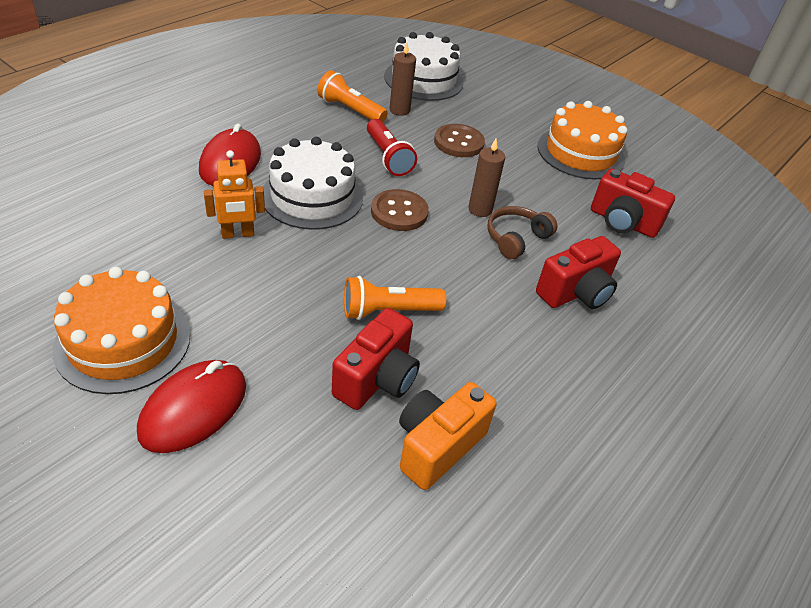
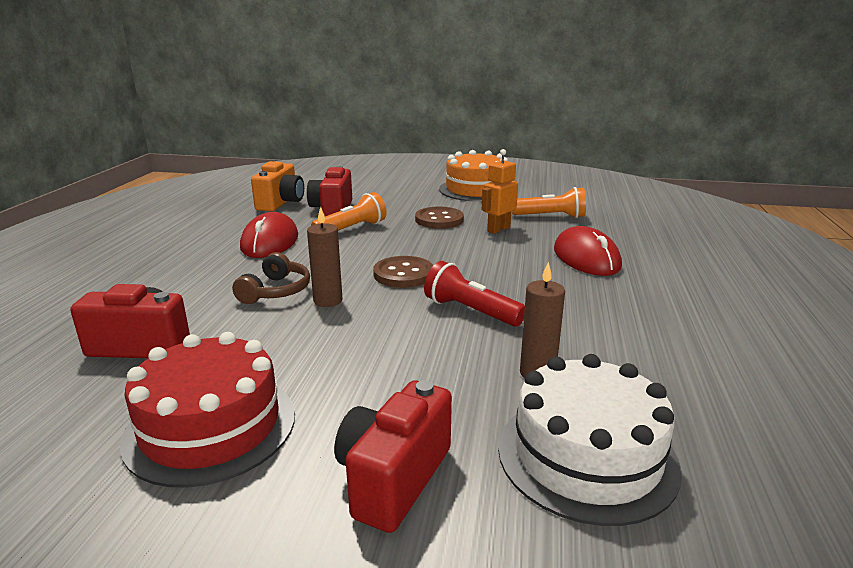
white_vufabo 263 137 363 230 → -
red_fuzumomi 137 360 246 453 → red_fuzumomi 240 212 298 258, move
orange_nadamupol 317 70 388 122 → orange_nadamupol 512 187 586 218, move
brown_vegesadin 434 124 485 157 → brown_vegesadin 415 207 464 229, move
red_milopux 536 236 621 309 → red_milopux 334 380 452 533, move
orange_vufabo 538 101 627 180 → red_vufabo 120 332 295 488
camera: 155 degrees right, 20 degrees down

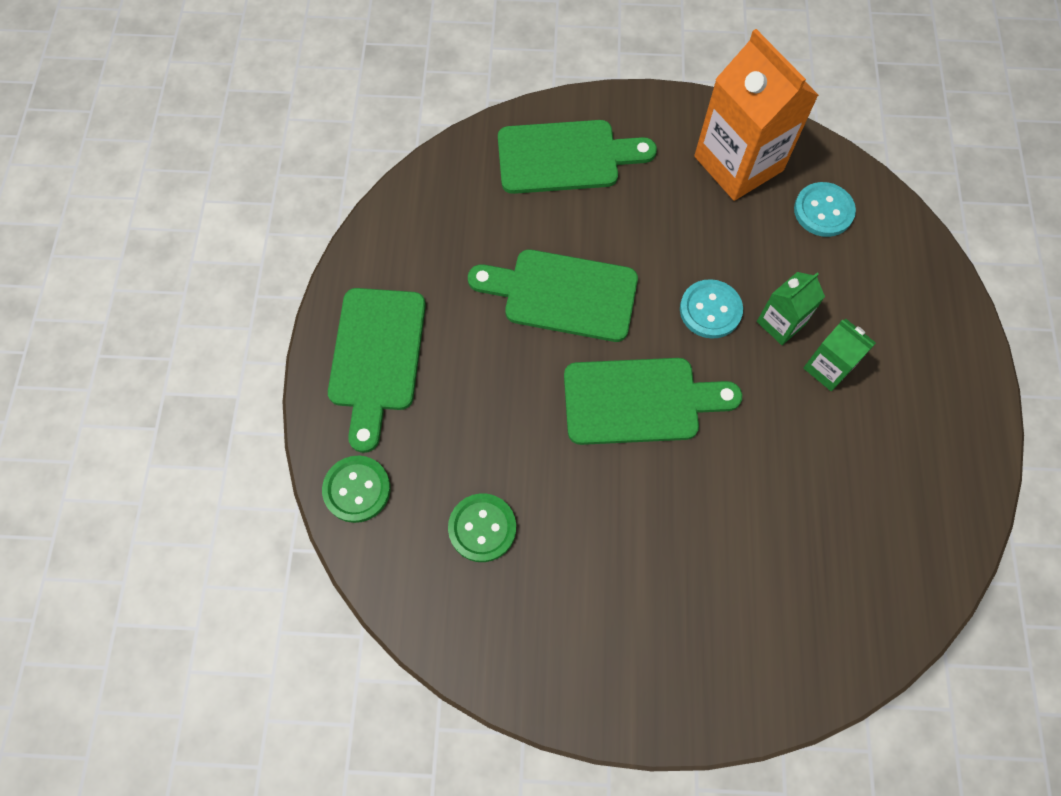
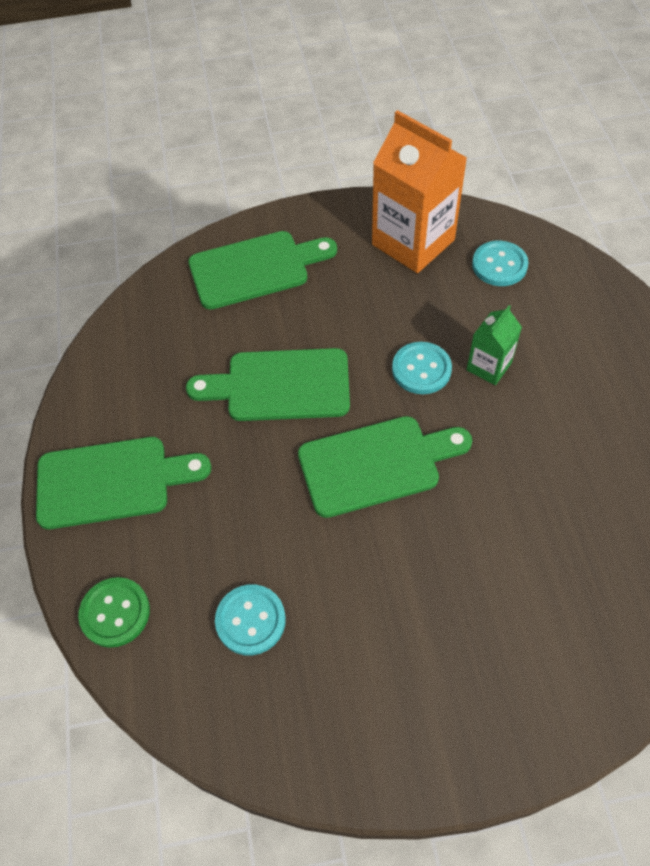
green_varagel 803 319 876 391 → -
green_vegesadin 448 493 516 562 → turquoise_vegesadin 215 584 286 656
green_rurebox 328 288 426 453 → green_rurebox 36 437 211 529, 90 degrees counterclockwise
camera: 10 degrees left, 10 degrees down

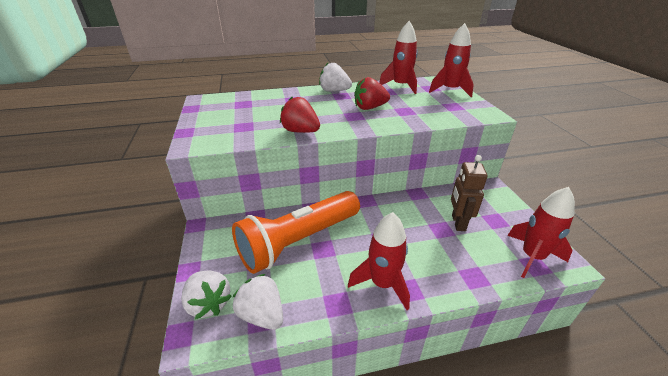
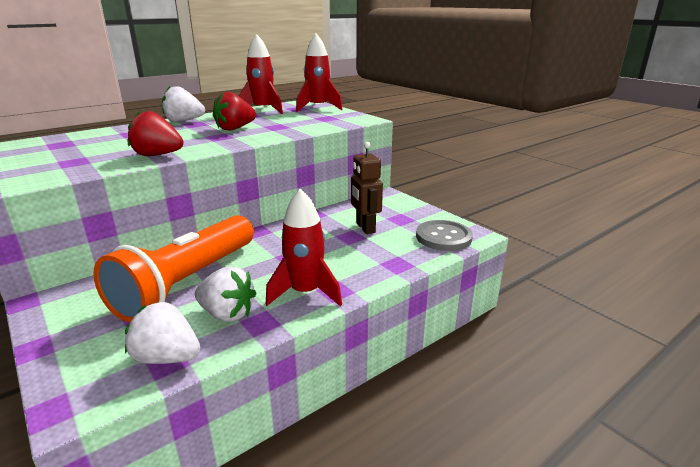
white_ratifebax 181 271 232 319 → white_ratifebax 195 266 257 322, move
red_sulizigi 507 187 575 278 → grey_vegesadin 416 220 473 251
camera: 25 degrees left, 10 degrees down

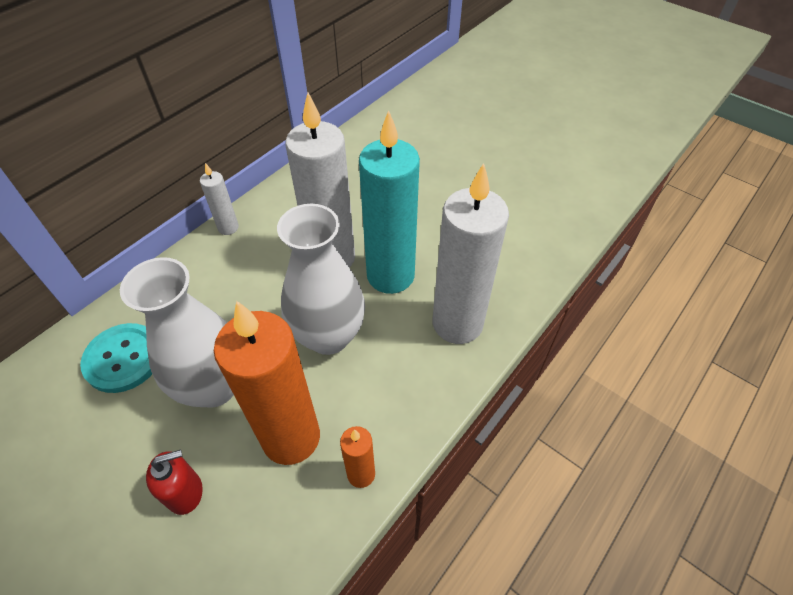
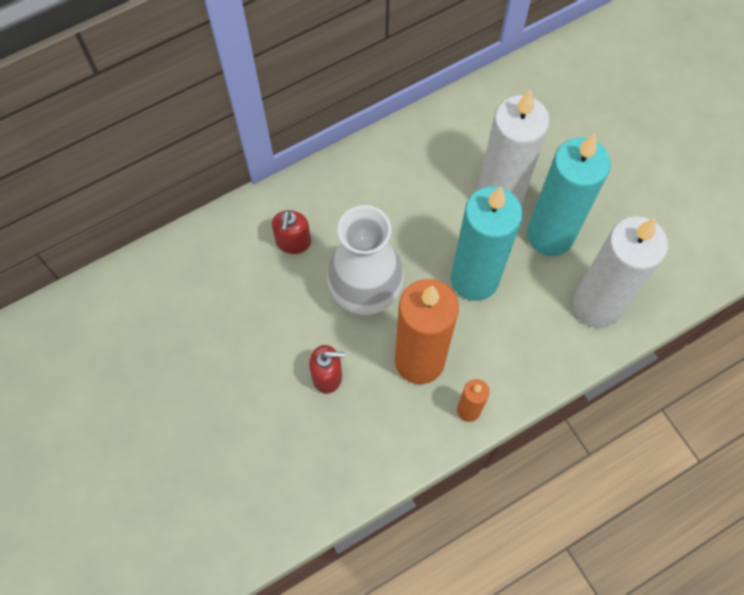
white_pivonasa 200 163 239 235 → -
turquoise_vegesadin 80 323 152 393 → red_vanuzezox 272 210 311 254
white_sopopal 277 204 365 355 → turquoise_pivonasa 451 186 523 301
camera: 20 degrees right, 15 degrees up

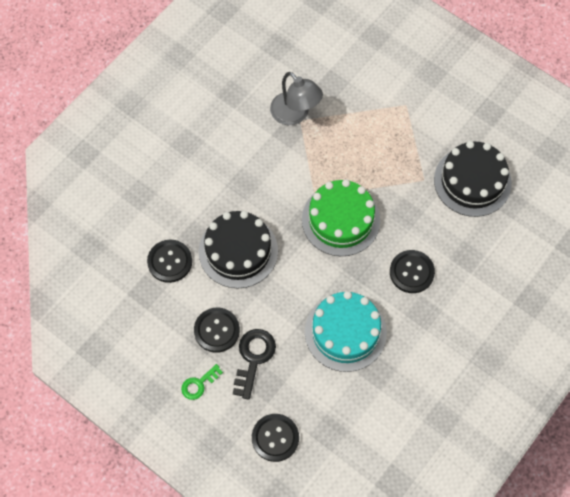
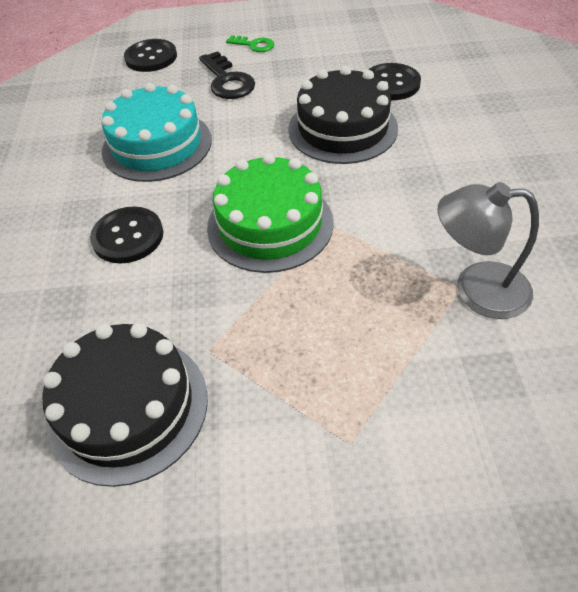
black_vegesadin 194 308 240 353 → -
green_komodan 181 364 223 400 → green_komodan 226 35 274 52, 105 degrees clockwise
camera: 140 degrees right, 15 degrees down

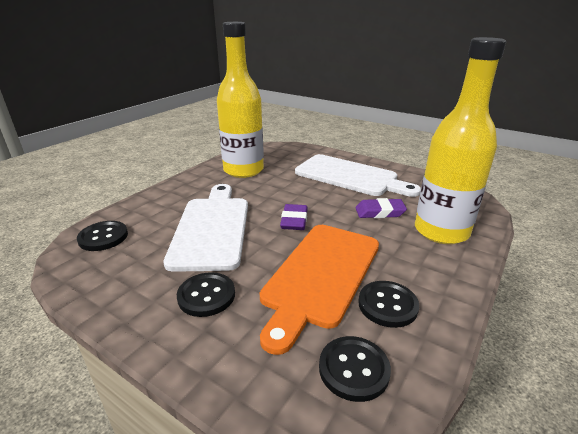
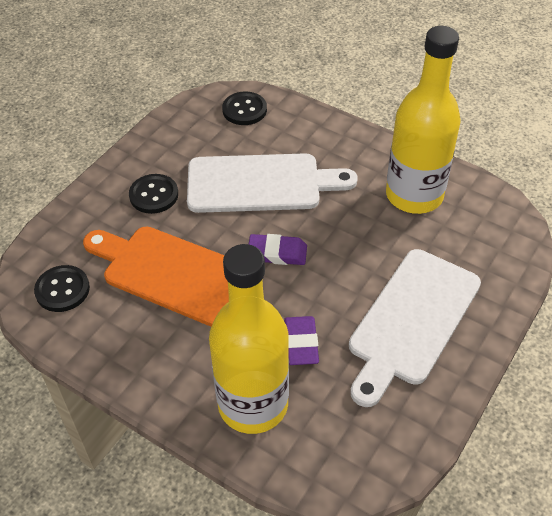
black_vegesadin 358 281 419 328 → -
camera: 90 degrees right, 20 degrees up

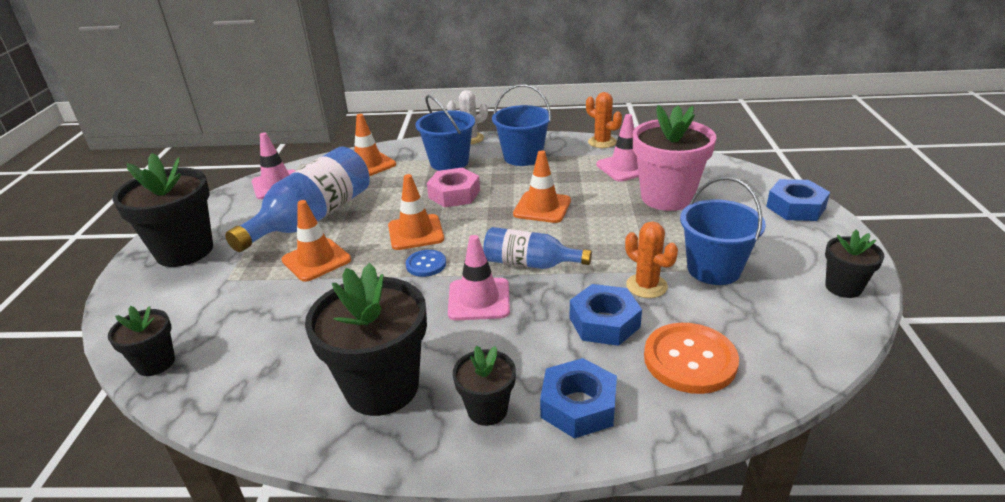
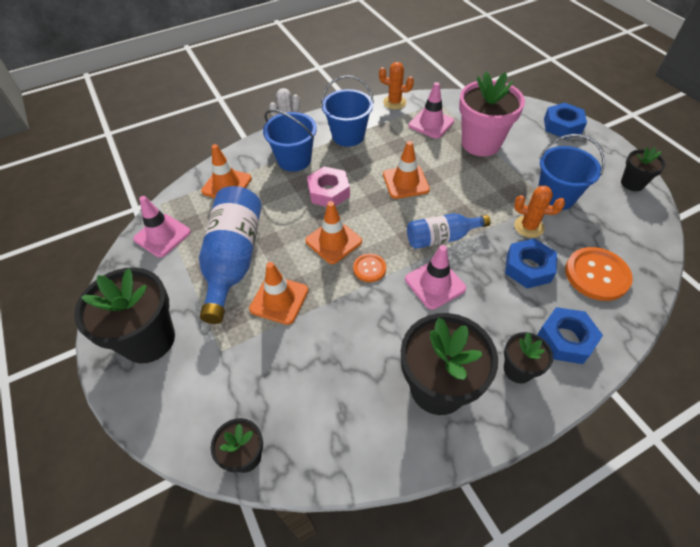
blue_vegesadin 406 250 446 277 → orange_vegesadin 353 253 386 282
camera: 30 degrees left, 20 degrees up

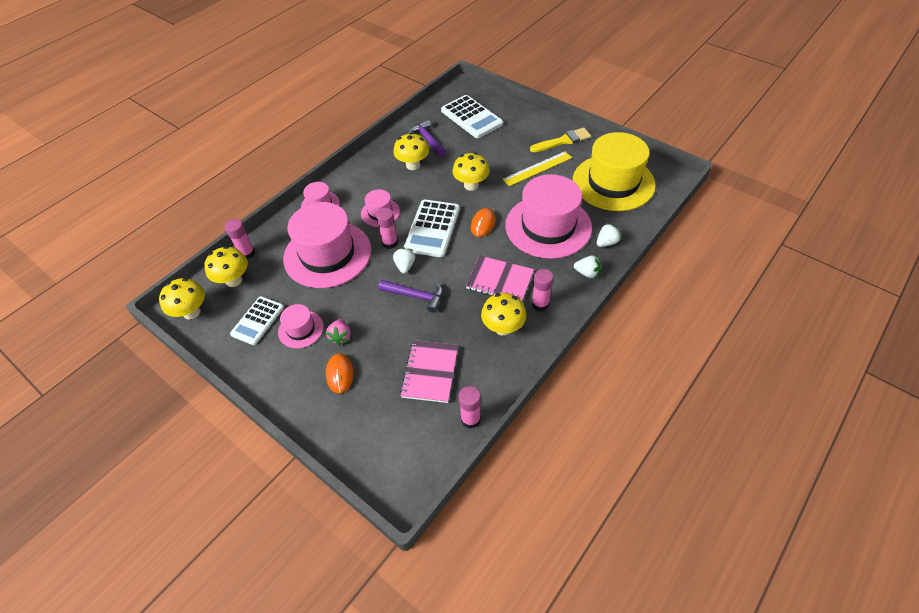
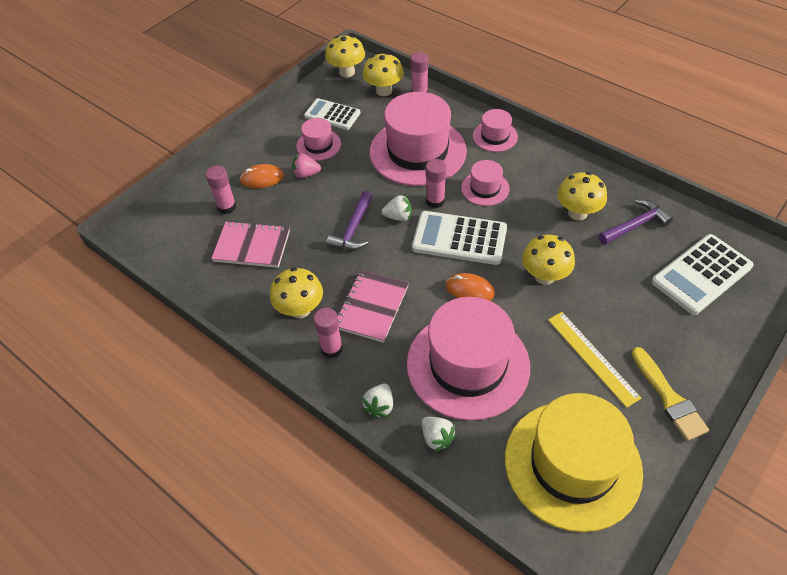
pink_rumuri 459 386 481 429 → pink_rumuri 206 166 236 214, move
camera: 90 degrees right, 0 degrees up

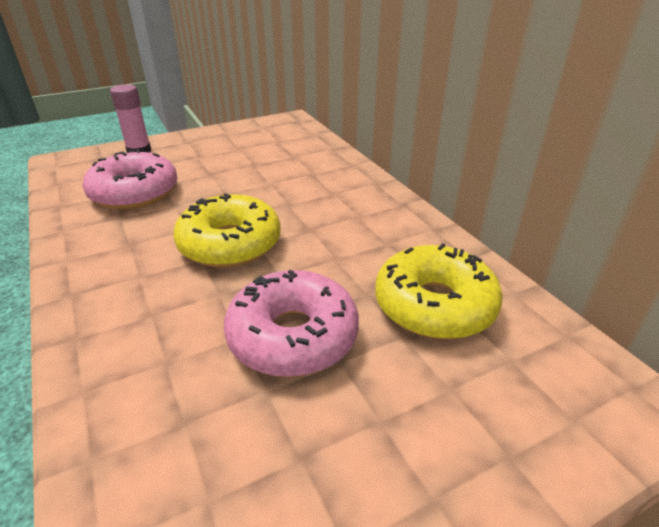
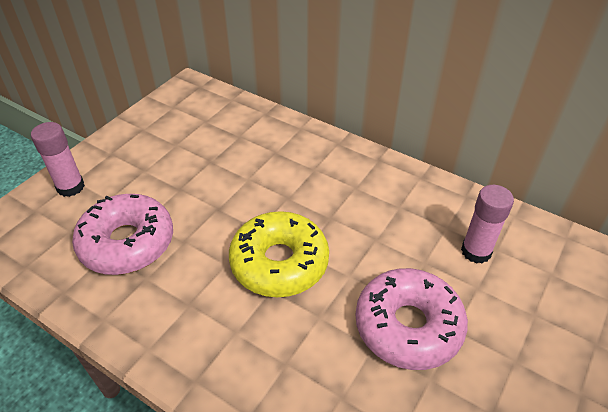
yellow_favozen 375 243 503 340 → pink_rumuri 461 185 514 264
camera: 30 degrees left, 10 degrees up

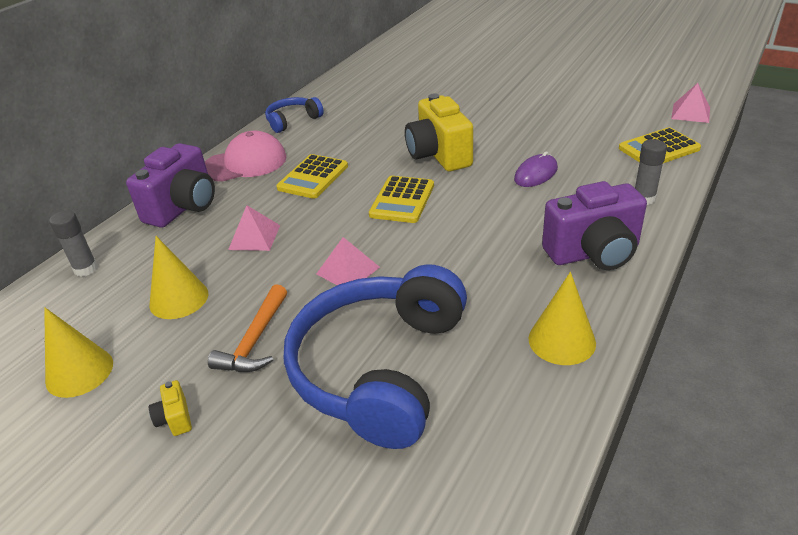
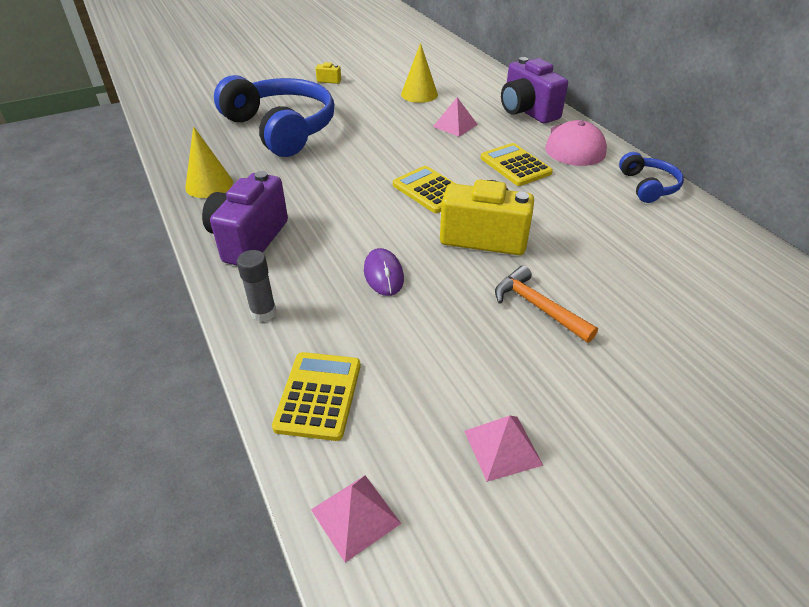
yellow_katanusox 44 307 113 398 → -
grey_rumuri 49 210 98 277 → -
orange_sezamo 208 284 287 372 → orange_sezamo 495 265 598 343, move
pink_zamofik 316 237 380 285 → pink_zamofik 464 415 543 482, move
camera: 120 degrees right, 5 degrees up

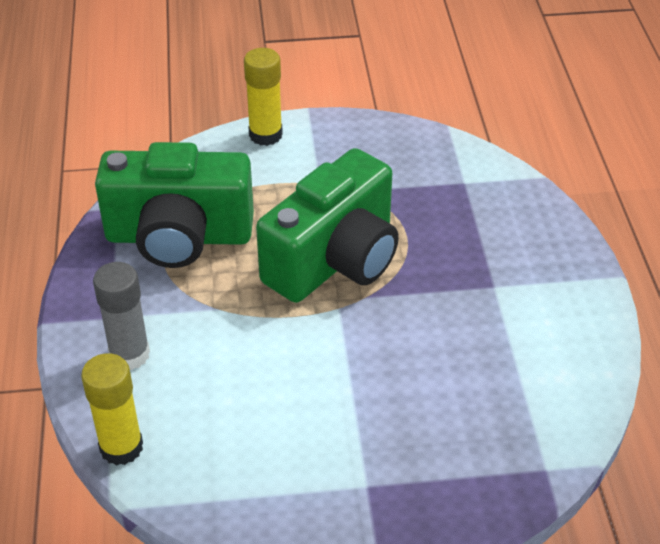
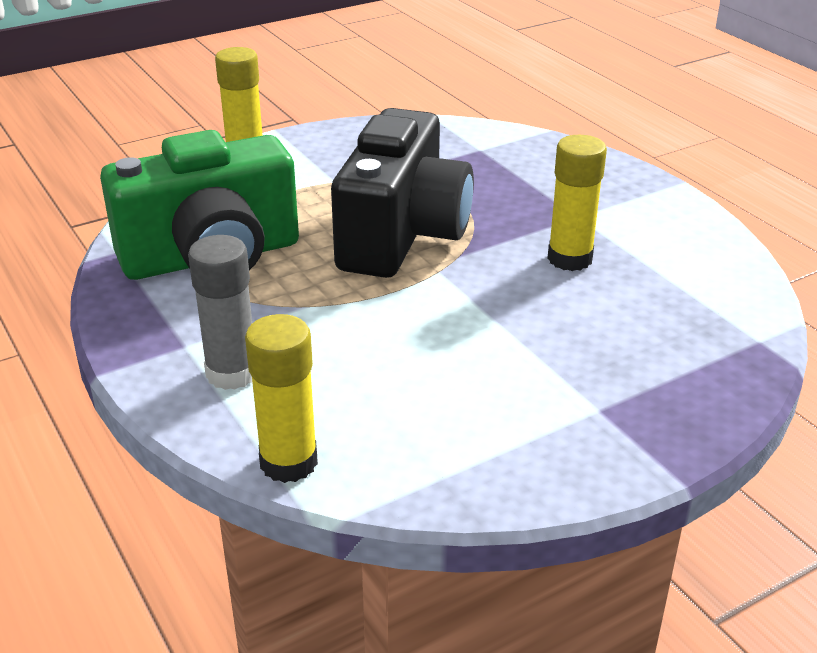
- → yellow_rumuri 547 135 607 271
green_milopux 256 148 399 303 → black_milopux 331 108 474 278
camera: 25 degrees left, 10 degrees down

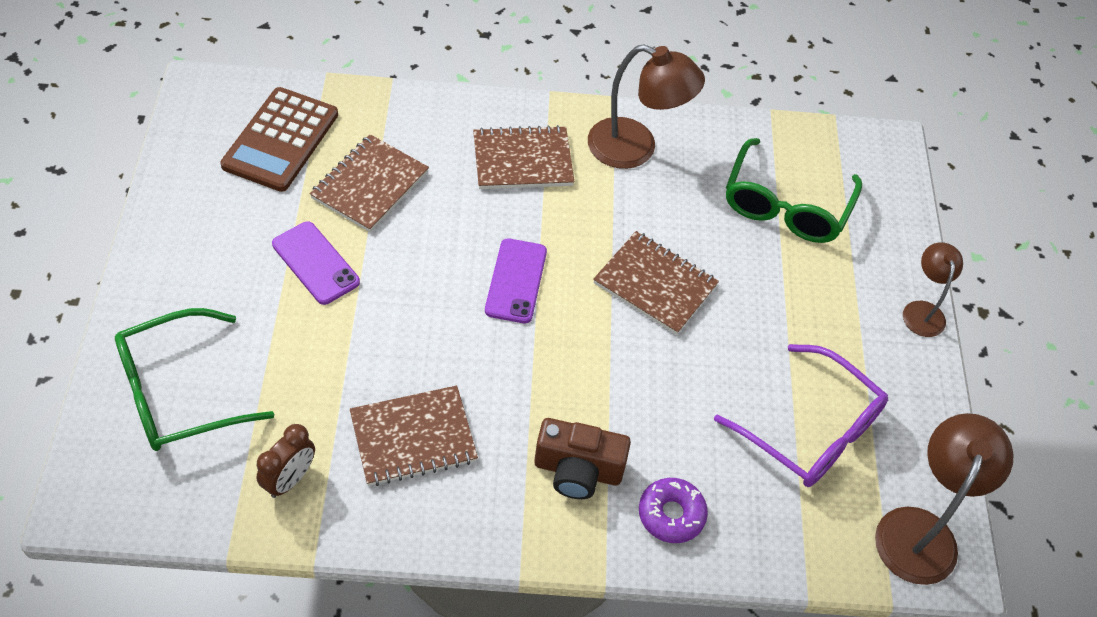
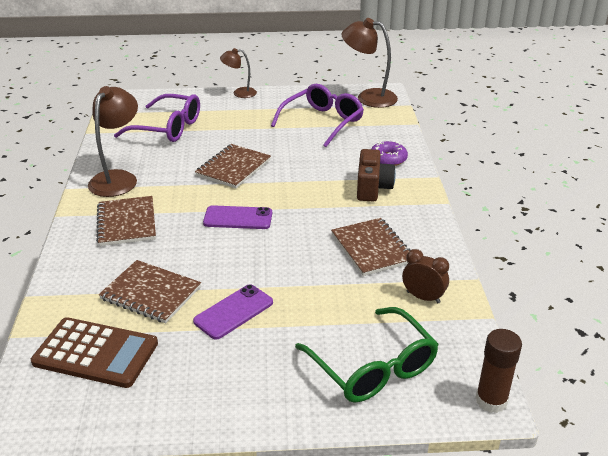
- → brown_rumuri 475 329 522 413
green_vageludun 726 138 862 243 → purple_vageludun 114 94 200 142
camera: 90 degrees left, 20 degrees down

